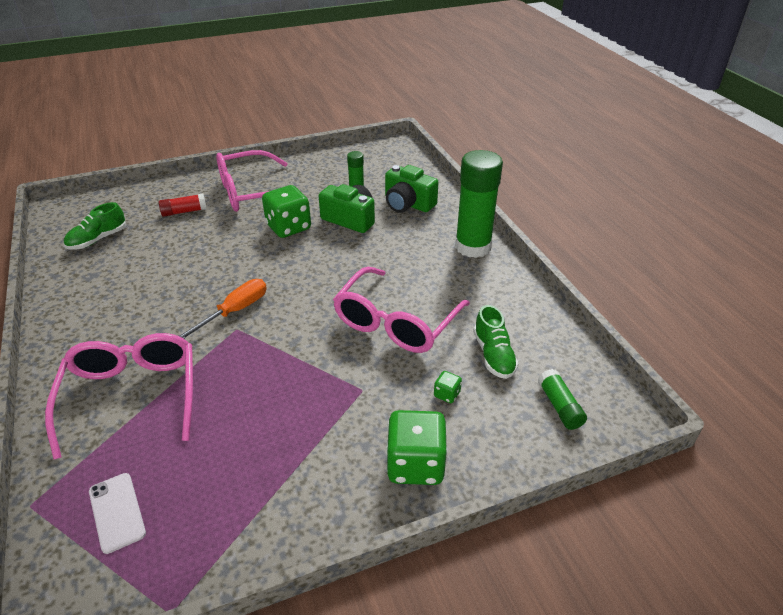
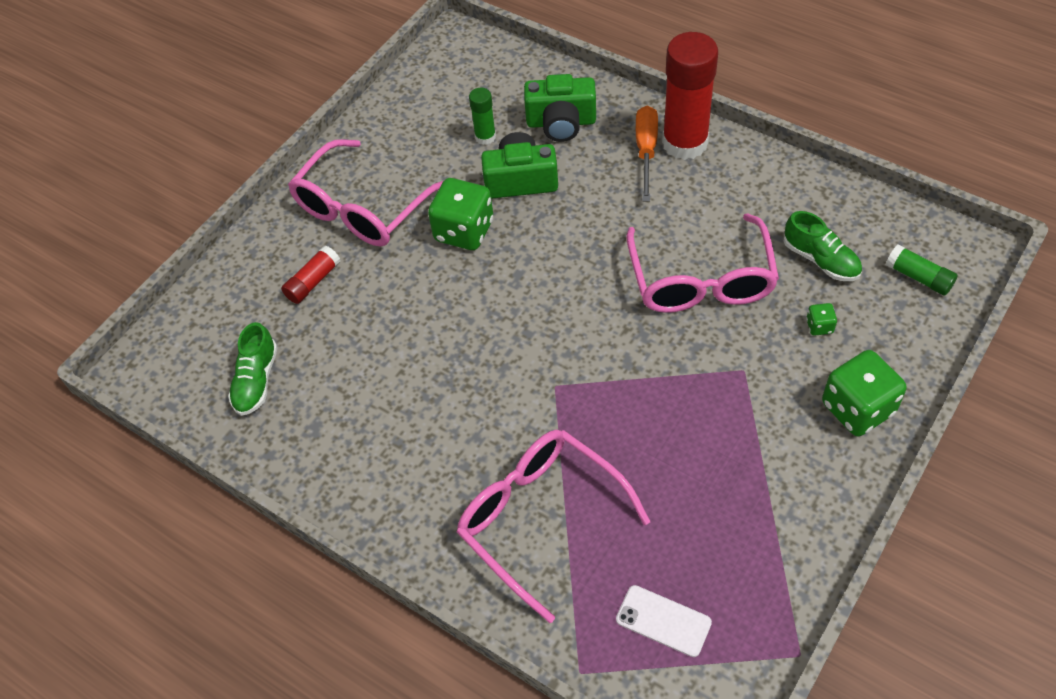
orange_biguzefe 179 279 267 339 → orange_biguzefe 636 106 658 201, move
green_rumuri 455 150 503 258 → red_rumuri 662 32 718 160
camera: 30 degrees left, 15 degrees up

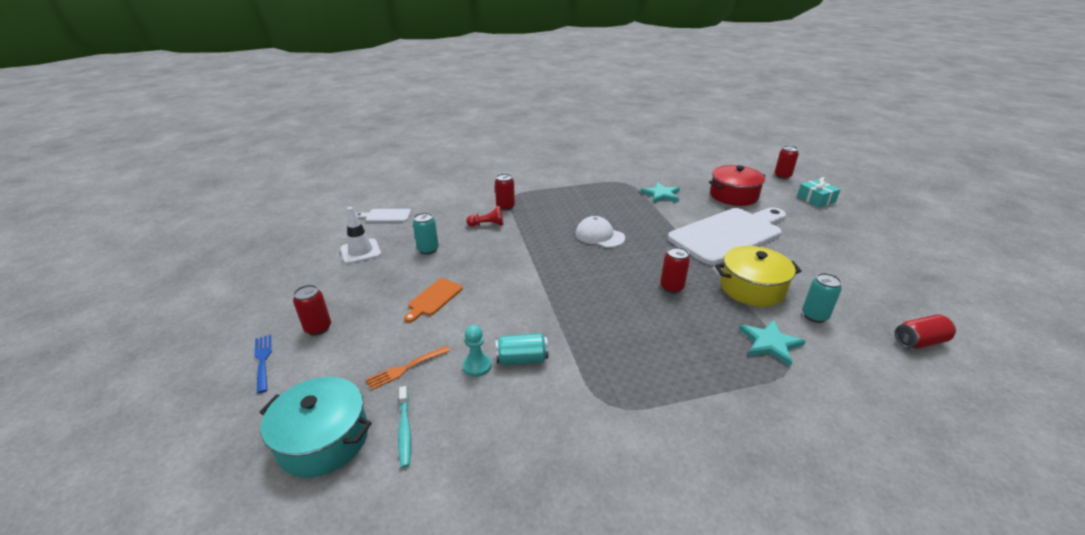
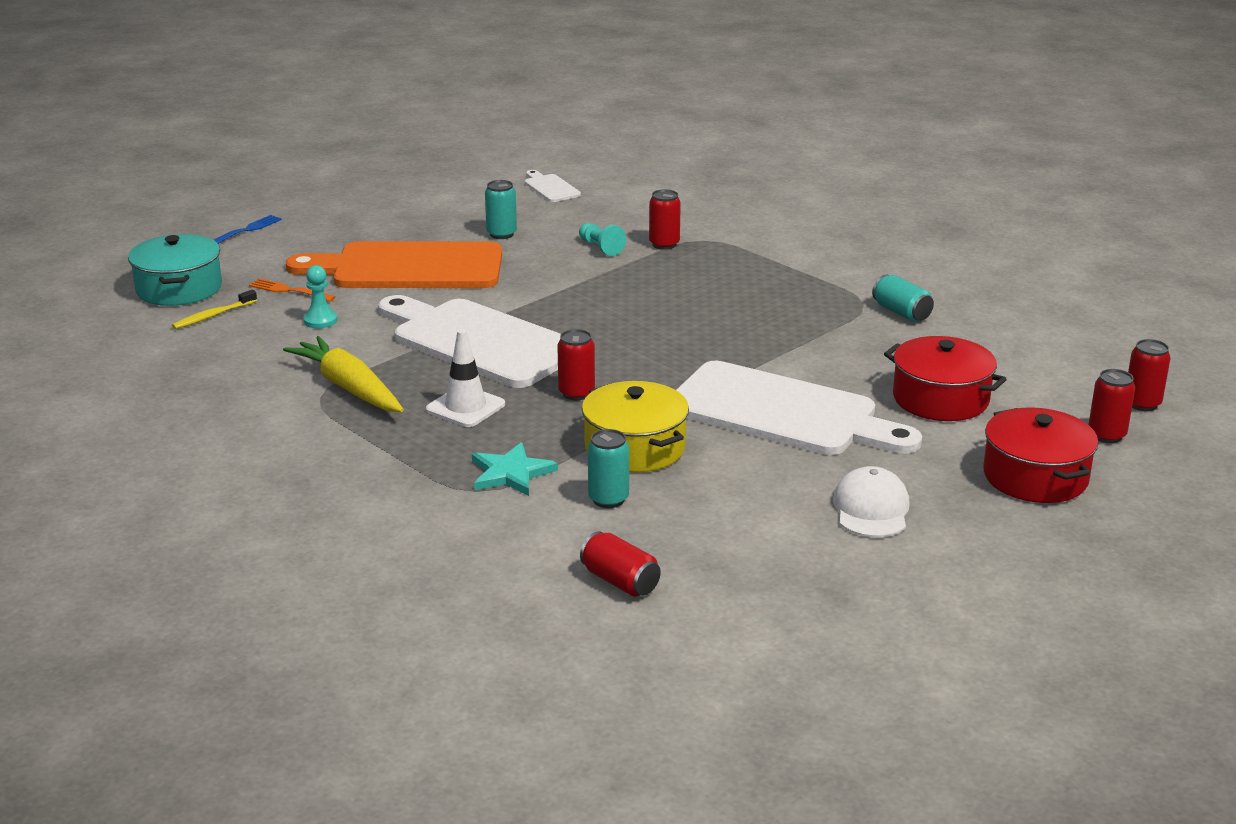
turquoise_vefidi 640 182 680 203 → -
- → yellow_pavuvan 283 336 404 412
- → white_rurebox 378 295 561 388
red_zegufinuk 293 285 331 336 → red_zegufinuk 1128 339 1171 411, move
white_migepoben 340 207 381 264 → white_migepoben 426 329 505 427, move
turquoise_zegufinuk 496 333 548 365 → turquoise_zegufinuk 872 275 934 322, move
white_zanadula 575 216 625 248 → white_zanadula 833 466 910 538, move
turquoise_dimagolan 797 177 840 207 → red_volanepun 983 407 1098 503
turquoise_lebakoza 398 386 411 468 → yellow_lebakoza 172 290 257 329
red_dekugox 466 206 504 227 → turquoise_dekugox 579 223 626 256
orange_rurebox 404 278 463 322 → orange_rurebox 286 241 502 288, x2.38
camera: 60 degrees right, 5 degrees down

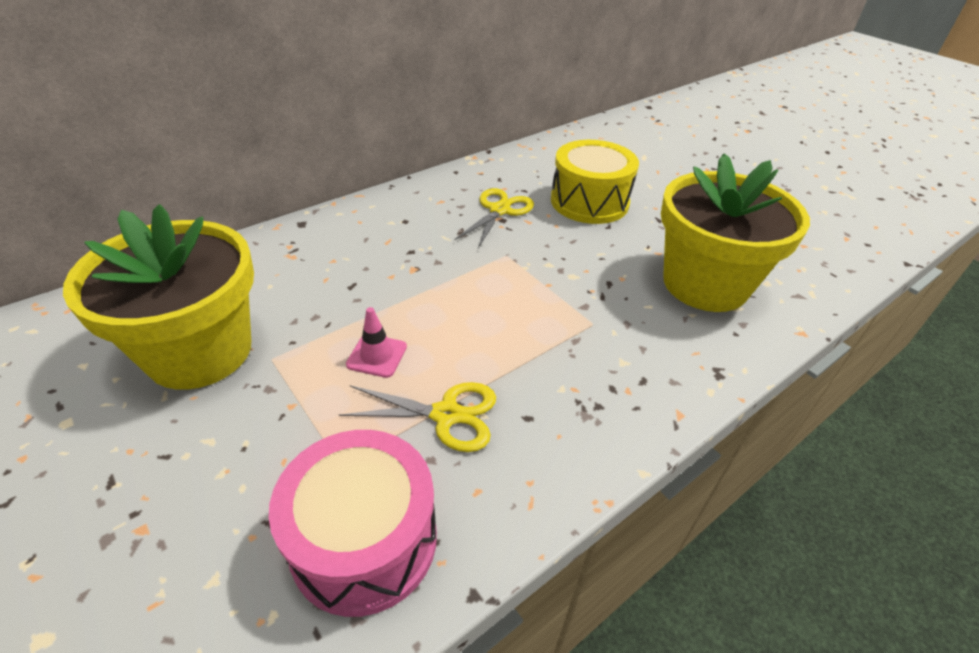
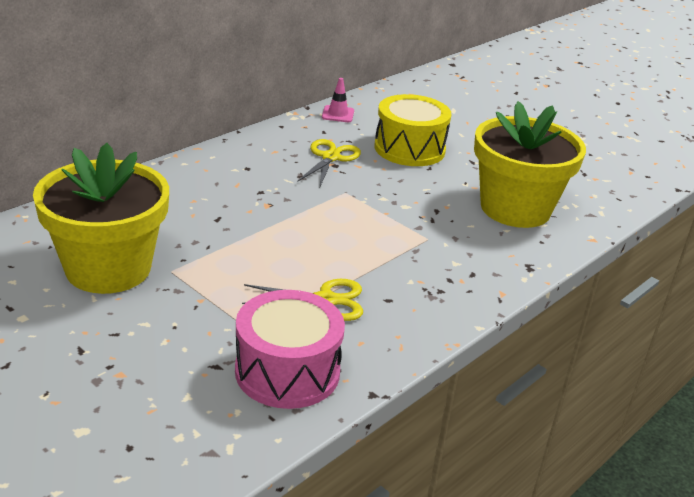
pink_migepoben 346 307 407 378 → pink_migepoben 322 78 354 122, move
camera: 10 degrees left, 10 degrees down

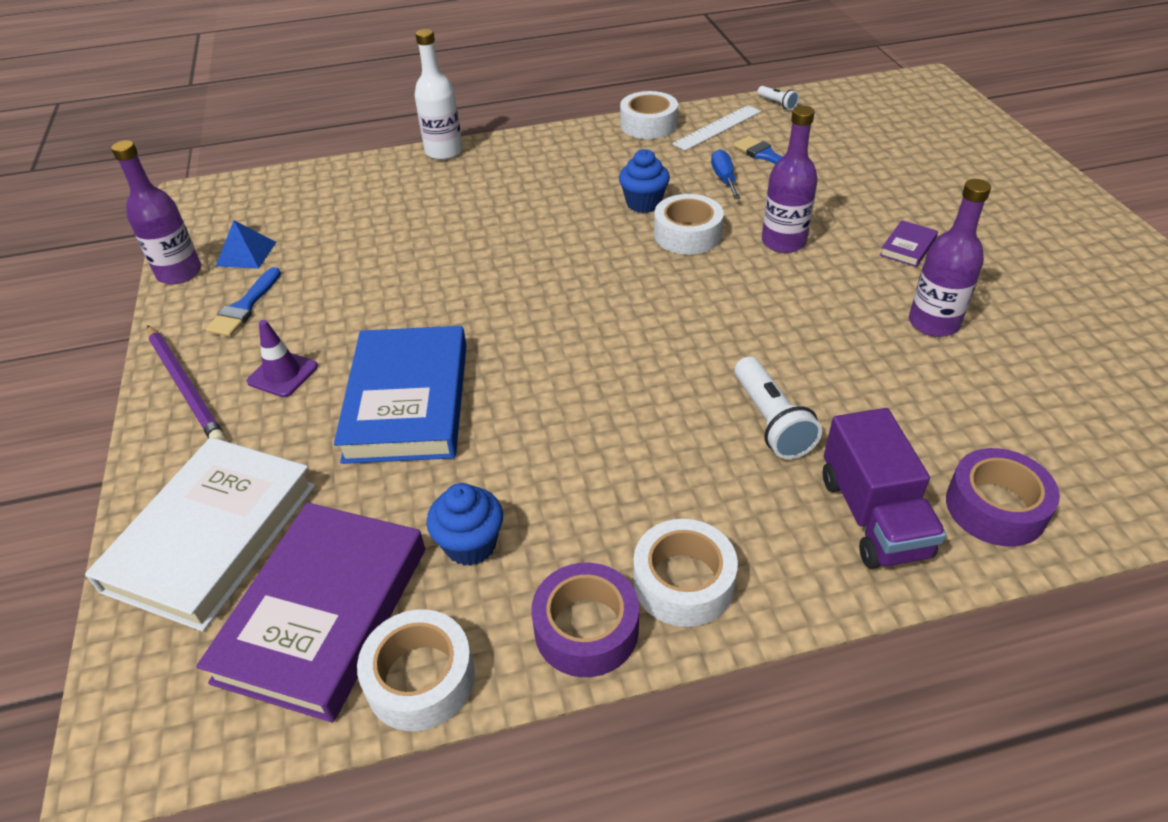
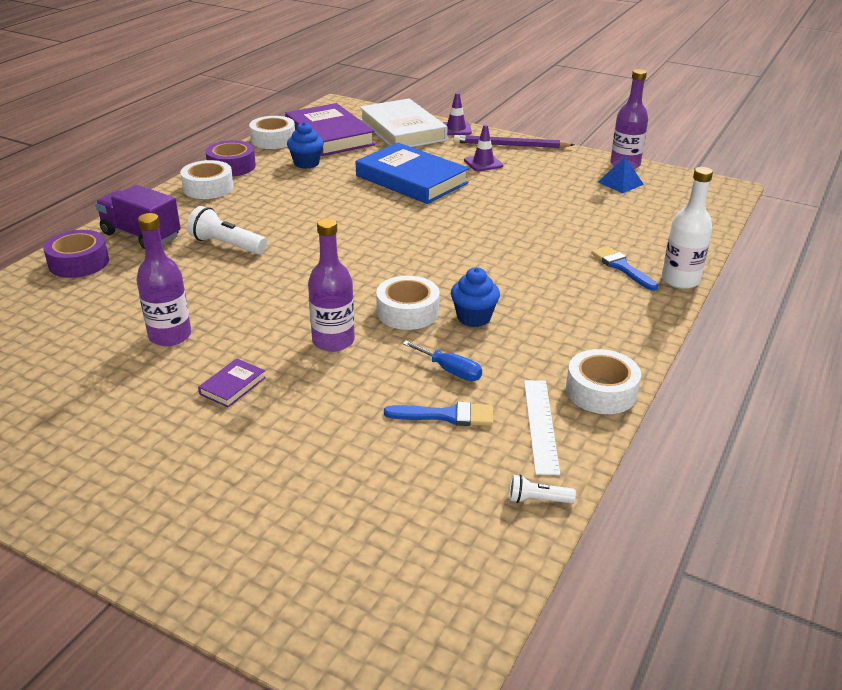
- → purple_migepoben 442 93 472 135
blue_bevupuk 206 267 281 337 → blue_bevupuk 591 246 658 291, move
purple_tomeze 880 220 938 267 → purple_tomeze 198 358 266 408, 45 degrees clockwise
camera: 130 degrees right, 10 degrees down

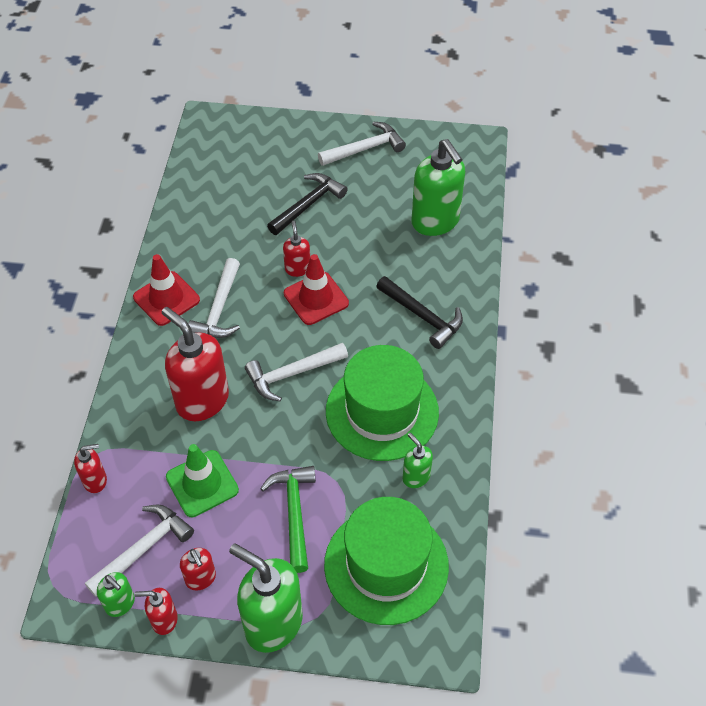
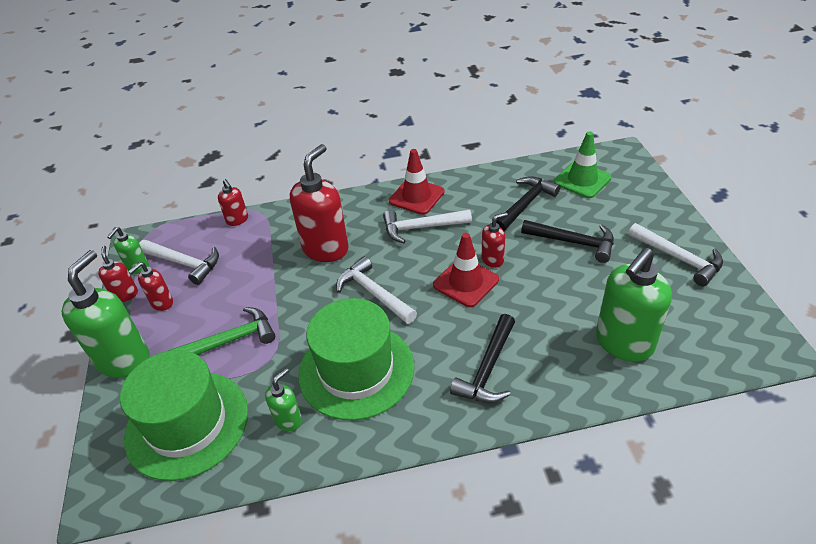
- → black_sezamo 496 176 560 231
green_migepoben 166 444 239 517 → green_migepoben 554 131 611 198, move
camera: 75 degrees right, 10 degrees down

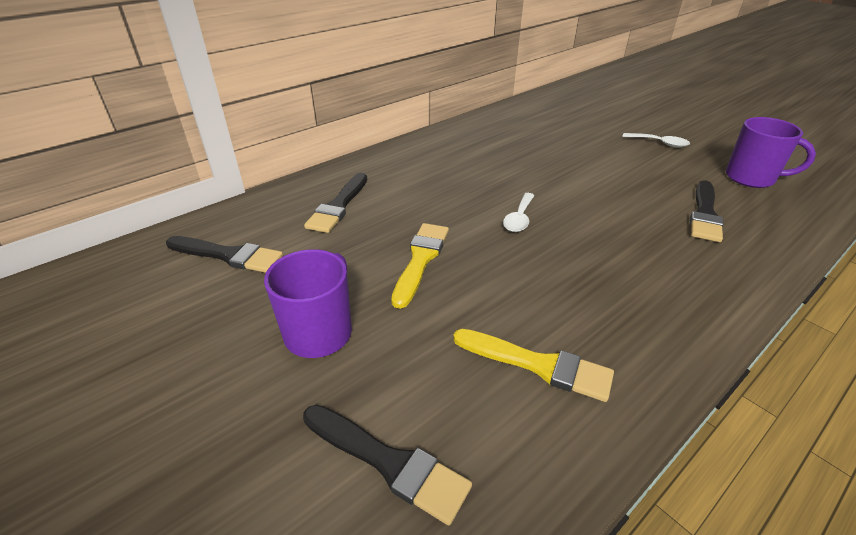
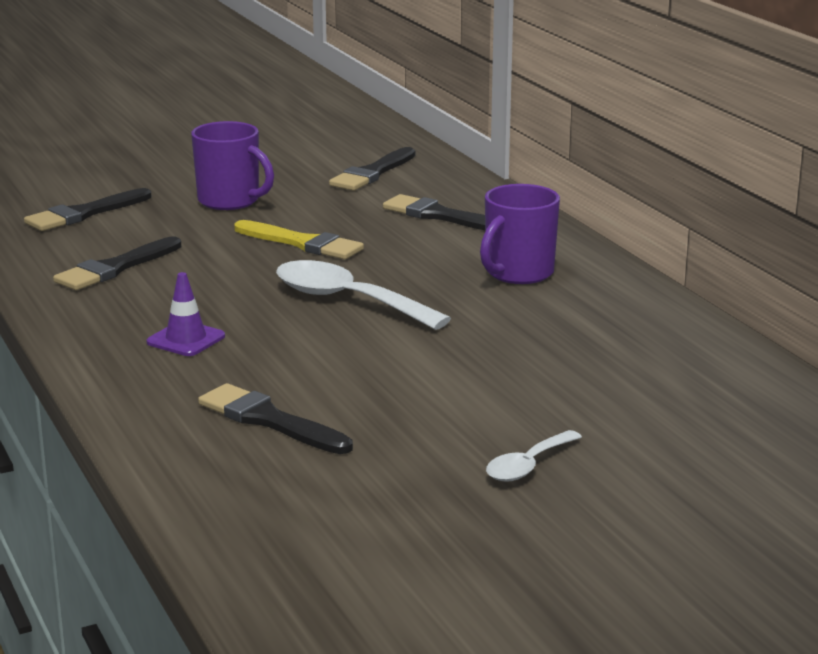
- → purple_migepoben 146 272 225 356
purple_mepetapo 726 117 816 188 → purple_mepetapo 480 184 560 284, move
yellow_bevupuk 453 329 614 402 → black_bevupuk 53 236 181 290
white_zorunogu 503 193 535 232 → white_zorunogu 276 260 451 330, x1.82
camera: 105 degrees right, 15 degrees down

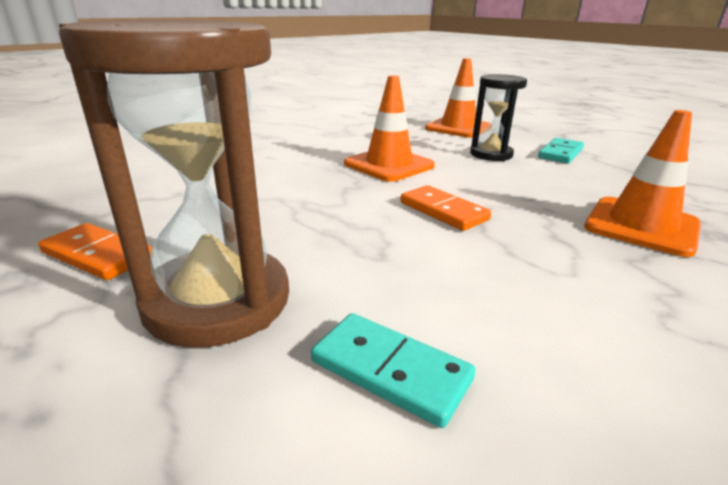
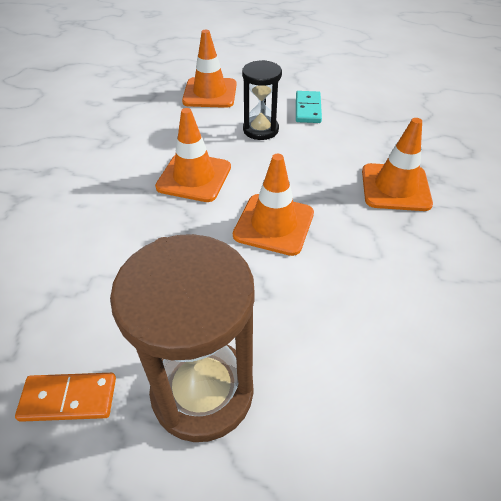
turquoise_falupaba 311 313 476 428 → -
orange_falupaba 400 185 491 231 → orange_migepoben 233 154 314 256
camera: 30 degrees left, 20 degrees up

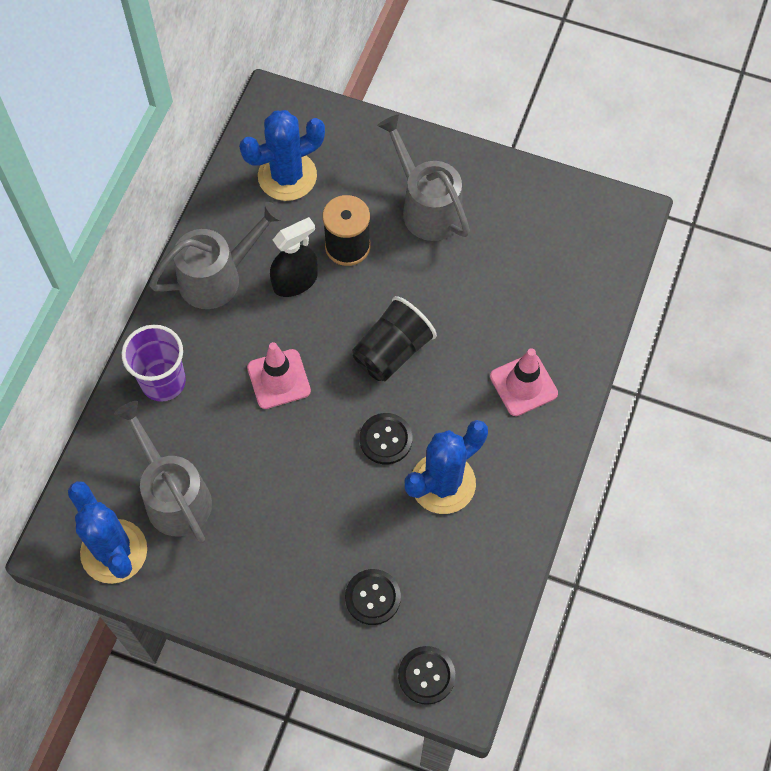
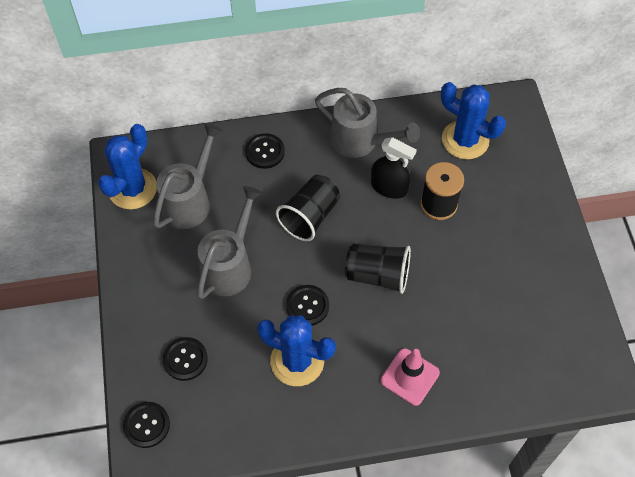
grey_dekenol 377 115 470 241 → grey_dekenol 197 186 262 299, move
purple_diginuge 121 325 186 402 → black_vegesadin 245 133 285 169
pink_migepoben 247 342 311 409 → black_diginuge 276 175 340 241
camera: 60 degrees right, 5 degrees down

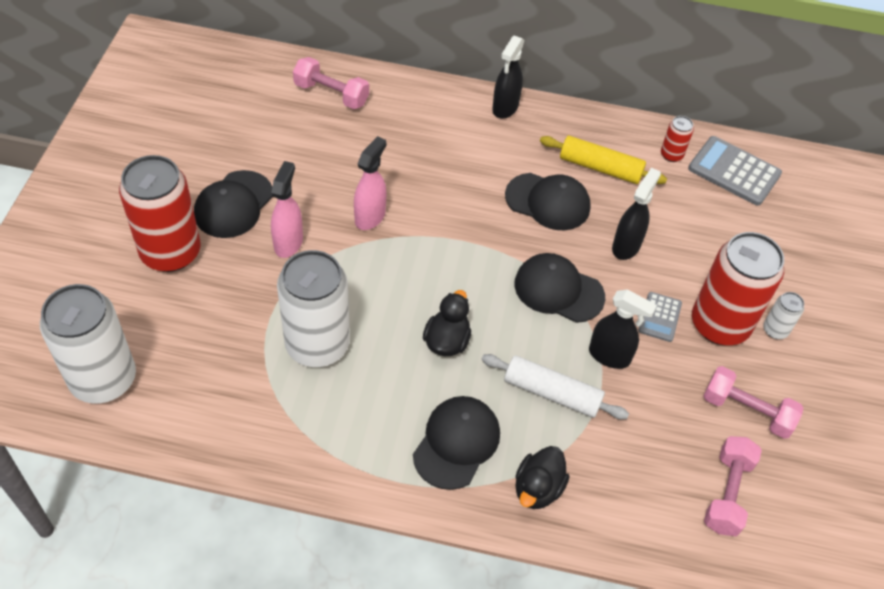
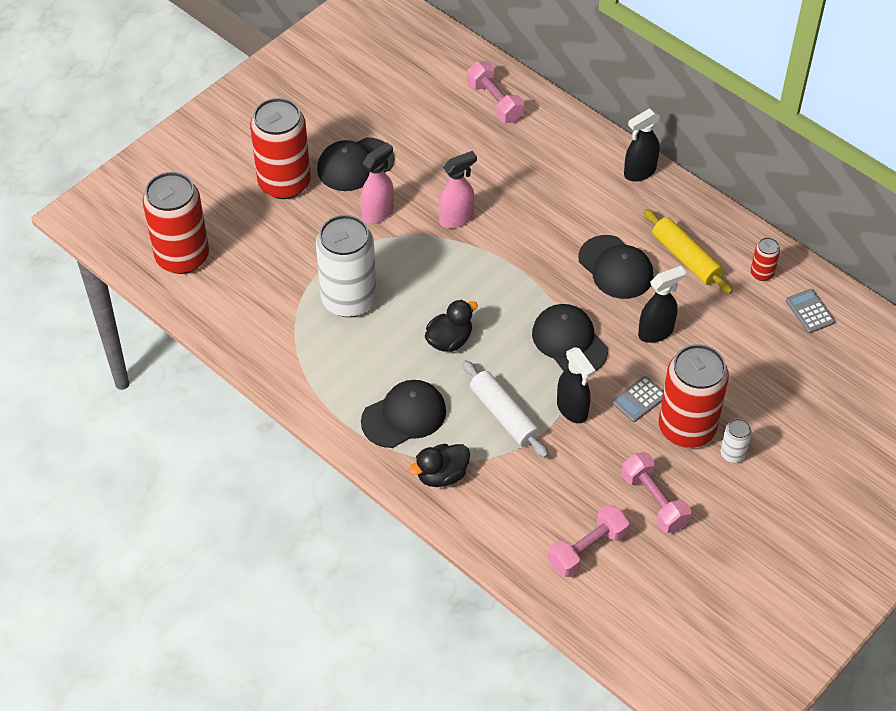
white_zegufinuk 40 284 136 404 → red_zegufinuk 143 172 209 274
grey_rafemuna 688 136 782 206 → grey_rafemuna 786 289 835 333, x0.57
camera: 35 degrees right, 0 degrees up

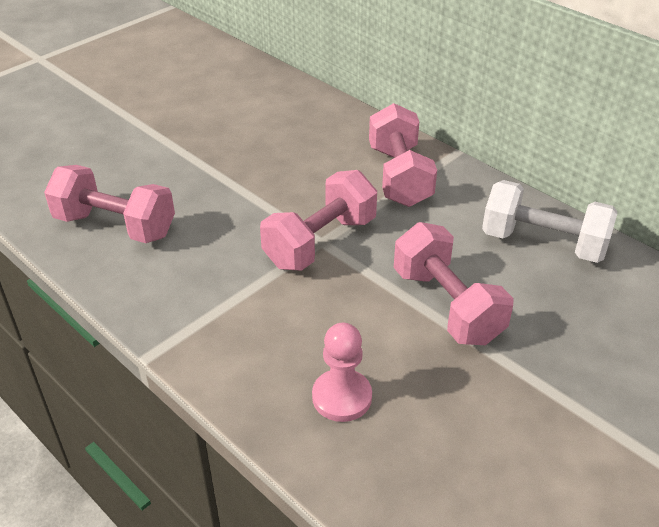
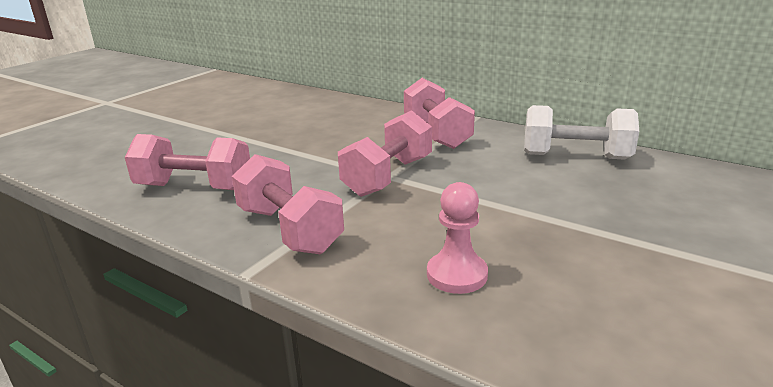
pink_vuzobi 394 222 514 345 → pink_vuzobi 232 154 344 254, move
camera: 10 degrees left, 15 degrees down

